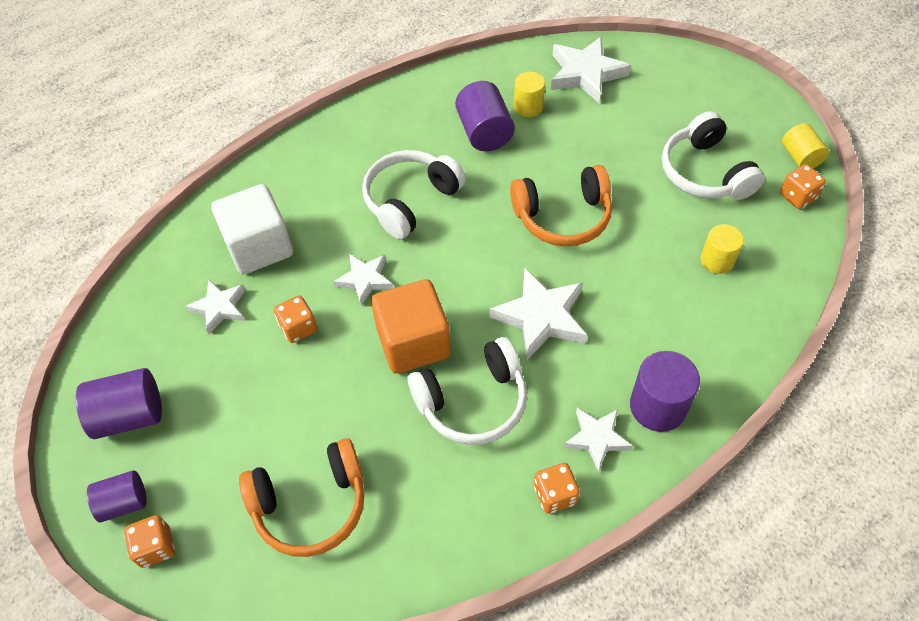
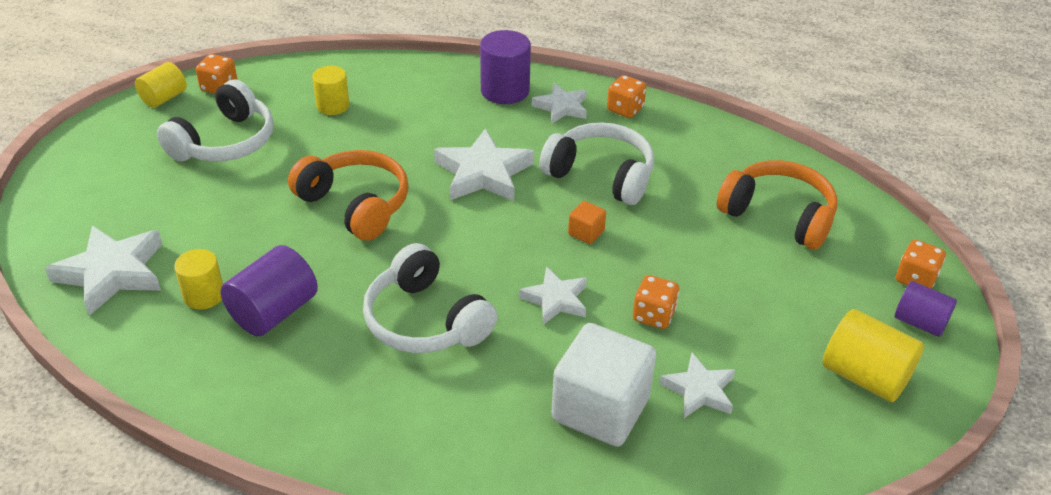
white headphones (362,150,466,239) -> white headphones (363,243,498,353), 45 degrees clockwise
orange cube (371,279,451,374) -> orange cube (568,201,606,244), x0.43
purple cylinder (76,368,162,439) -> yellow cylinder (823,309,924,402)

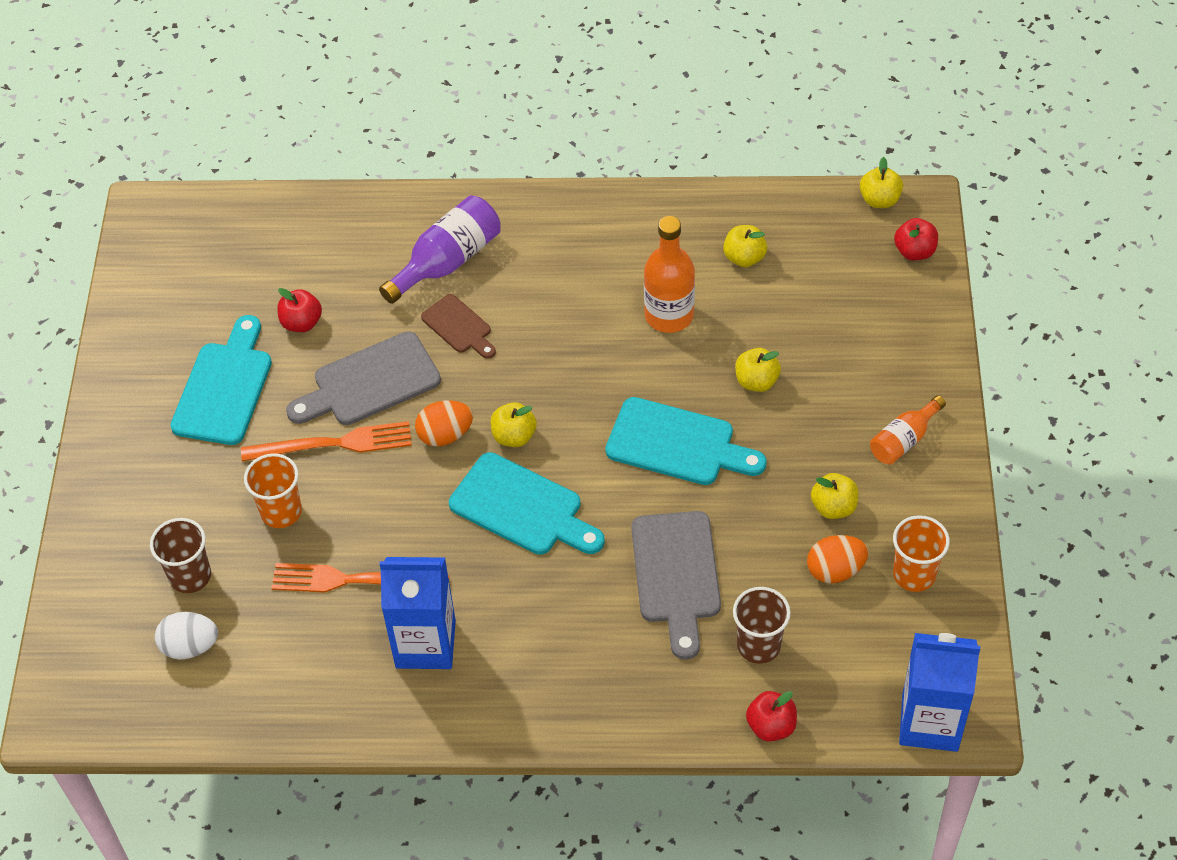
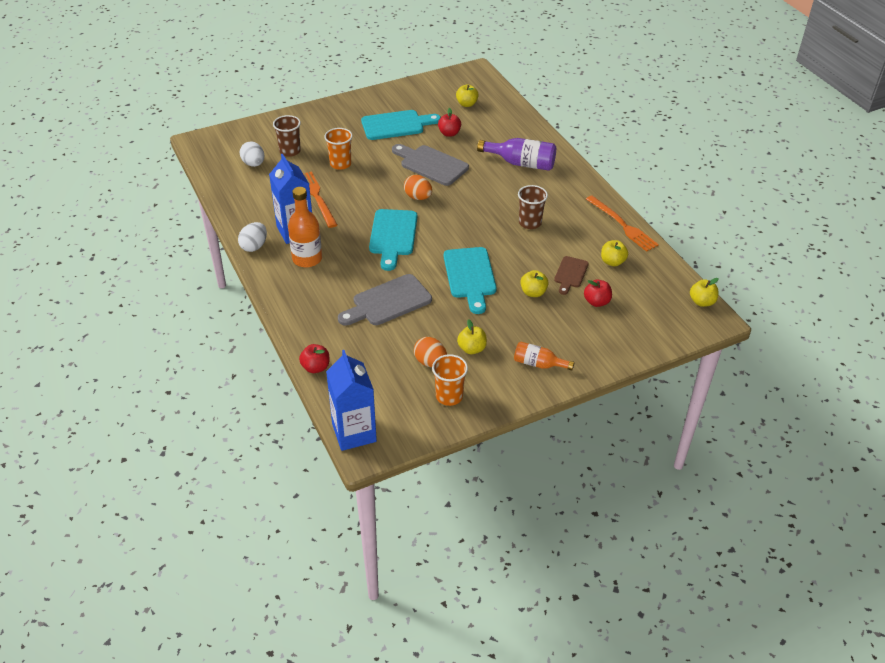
none -> white egg (238,222,267,252)
orange bottle (644,216,695,333) -> orange bottle (288,187,322,268), moved
yellow apple (491,402,537,447) -> yellow apple (456,84,479,107), moved
brown cup (733,587,791,664) -> brown cup (518,185,548,229), moved
brown cutting board (421,294,496,359) -> brown cutting board (554,256,589,295), moved
red apple (894,218,938,260) -> red apple (584,280,612,307), moved
orange fork (241,421,412,462) -> orange fork (586,196,659,252), moved

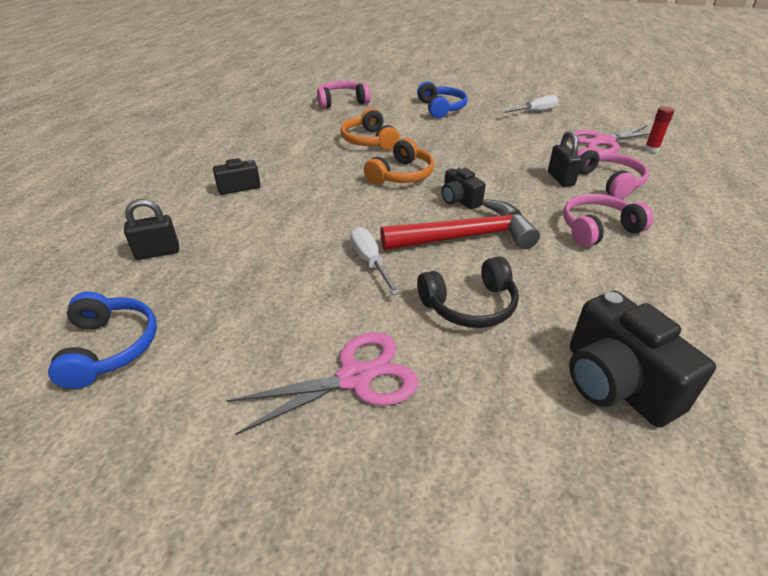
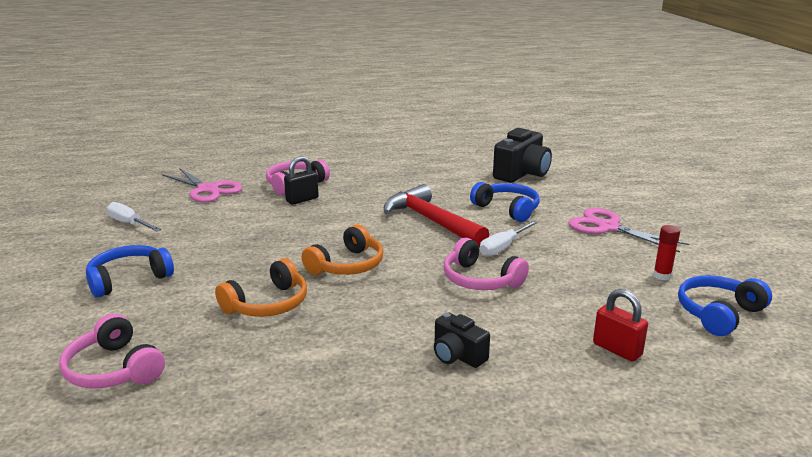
orange headphones (364,138,434,185) -> orange headphones (302,224,383,275), 120 degrees clockwise
pink headphones (563,194,654,247) -> pink headphones (444,238,529,290), moved
black headphones (417,256,519,328) -> blue headphones (470,182,540,222)
black padlock (124,199,179,260) -> red padlock (593,289,648,362)
red glue stick (644,106,674,153) -> red glue stick (653,225,680,280), moved
black camera (441,166,486,209) -> none

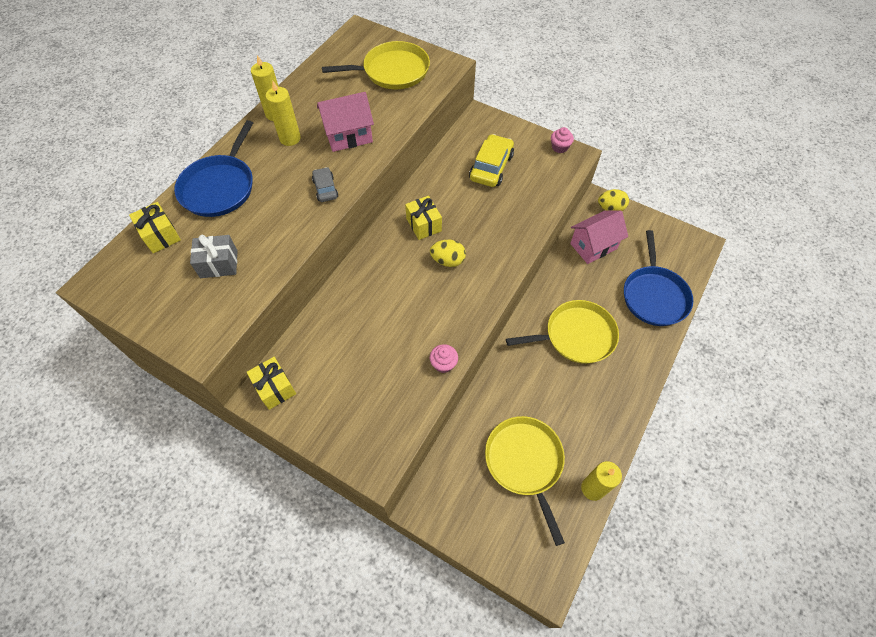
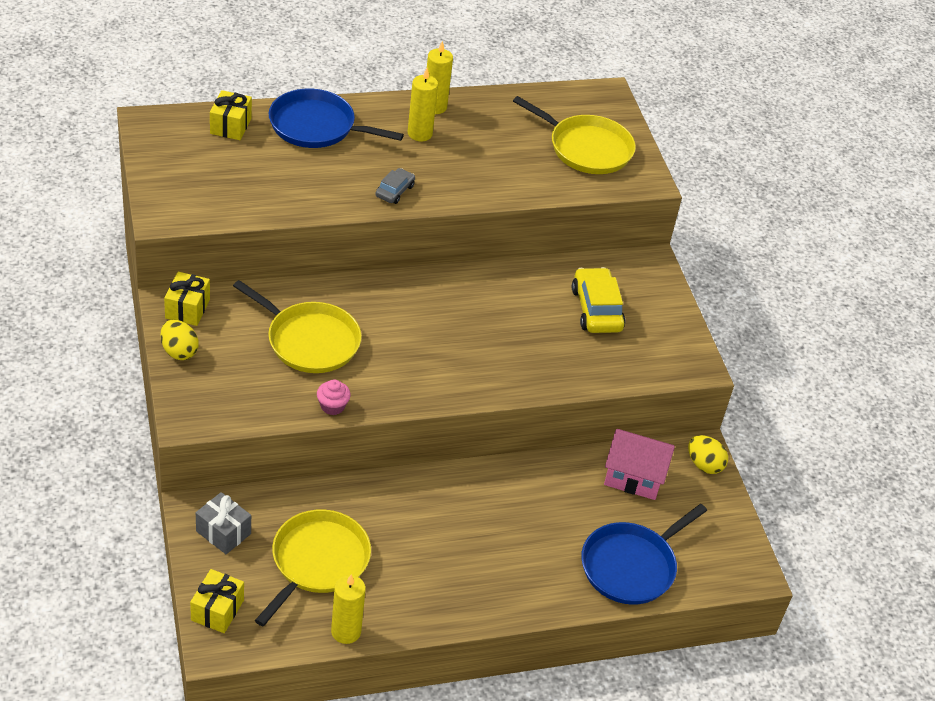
yellow egg (430,240,466,267) -> yellow egg (161,320,199,360), moved
yellow gift (405,196,442,240) -> yellow gift (190,569,244,633), moved
grey gift (190,235,238,278) -> grey gift (196,492,251,554), moved
yellow pan (506,300,619,364) -> yellow pan (233,280,362,373), moved
blue pan (174,120,253,217) -> blue pan (269,89,404,148), 45 degrees clockwise
yellow car (469,134,514,187) -> yellow car (572,267,626,333), 75 degrees counterclockwise
pink house (317,92,374,152) -> none
pink cupcake (551,127,574,153) -> none

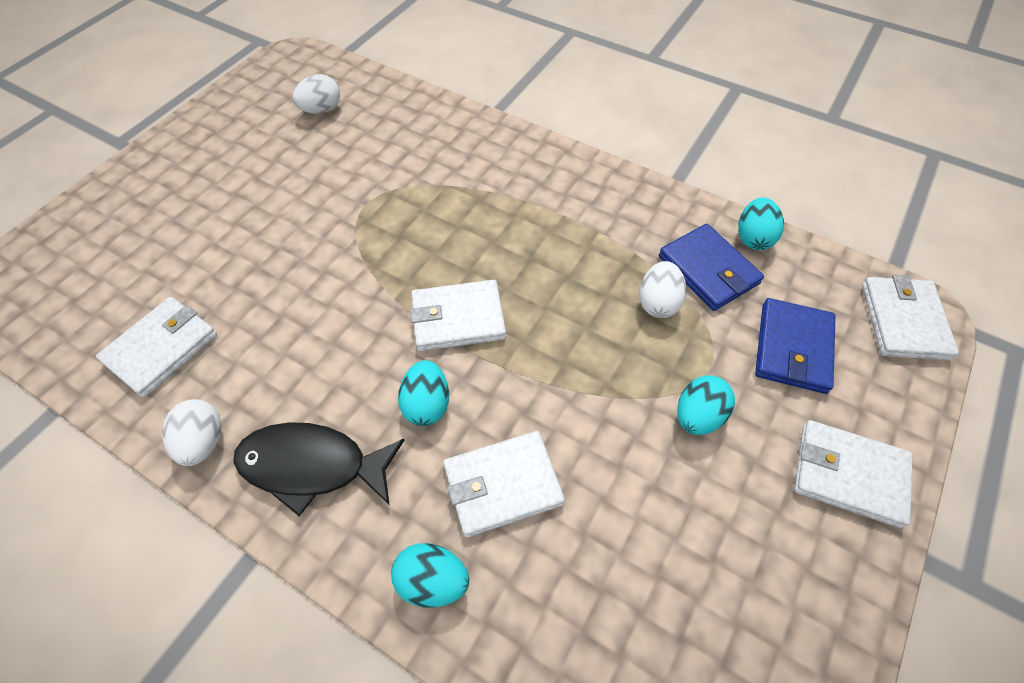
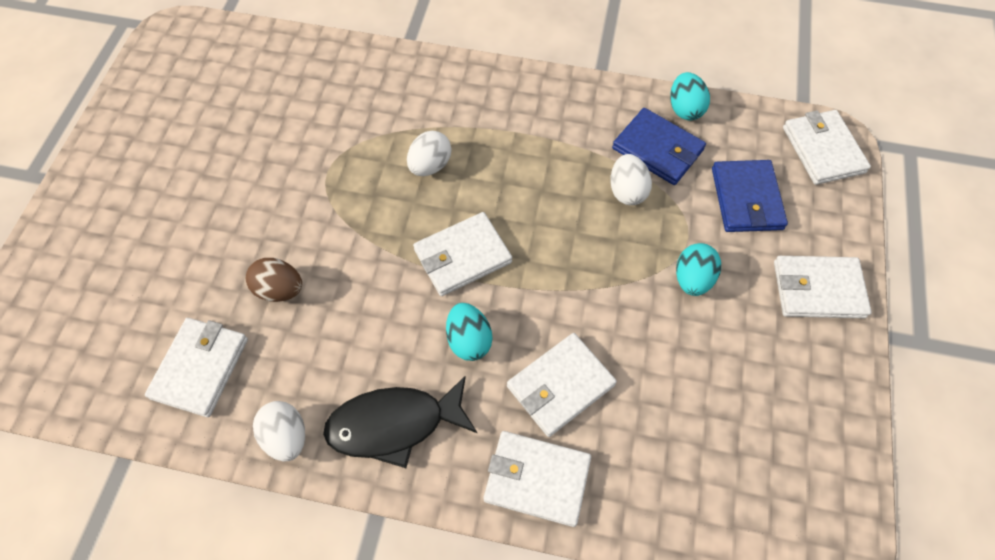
none -> brown egg (246,258,302,302)
white egg (293,74,340,114) -> white egg (407,131,452,176), moved
turquoise egg (391,543,469,608) -> white wallet (484,431,591,527)

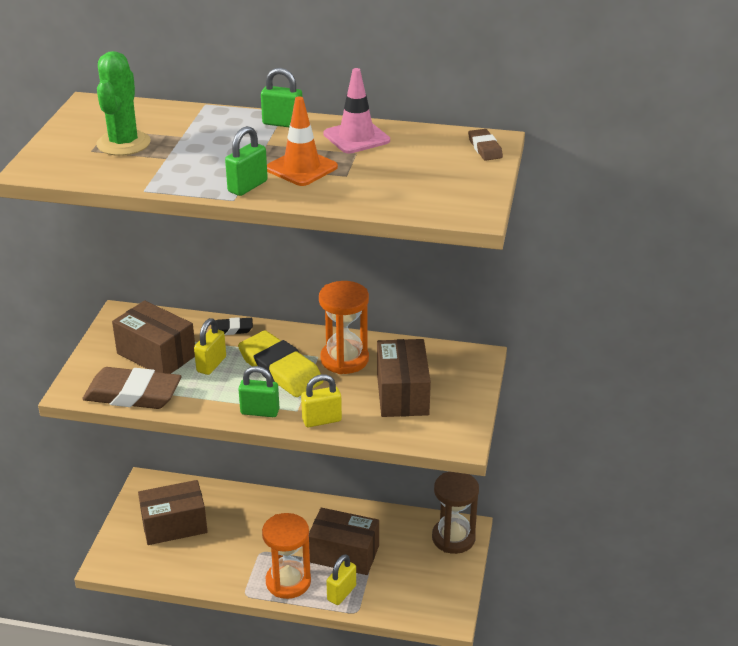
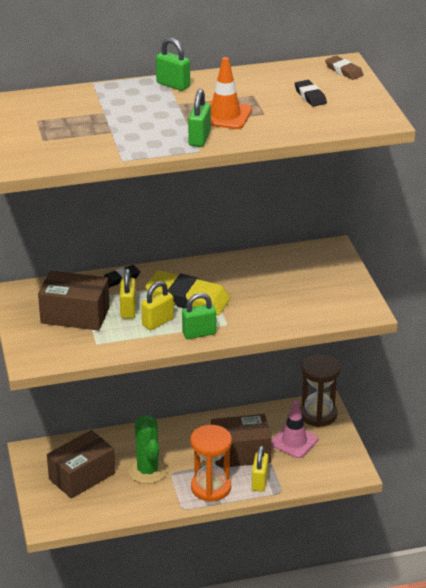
green cactus (96,51,151,156) -> green cactus (129,415,167,484), moved
yellow padlock (301,374,342,427) -> yellow padlock (141,281,174,330), moved
green padlock (261,68,302,127) -> green padlock (156,38,190,91), 45 degrees clockwise
pink traffic cone (324,68,390,154) -> pink traffic cone (271,400,318,458), moved
none -> black eraser (295,80,327,107)
brown eraser (82,367,181,409) -> none
orange hourglass (319,281,369,374) -> none
brown box (377,339,431,417) -> none

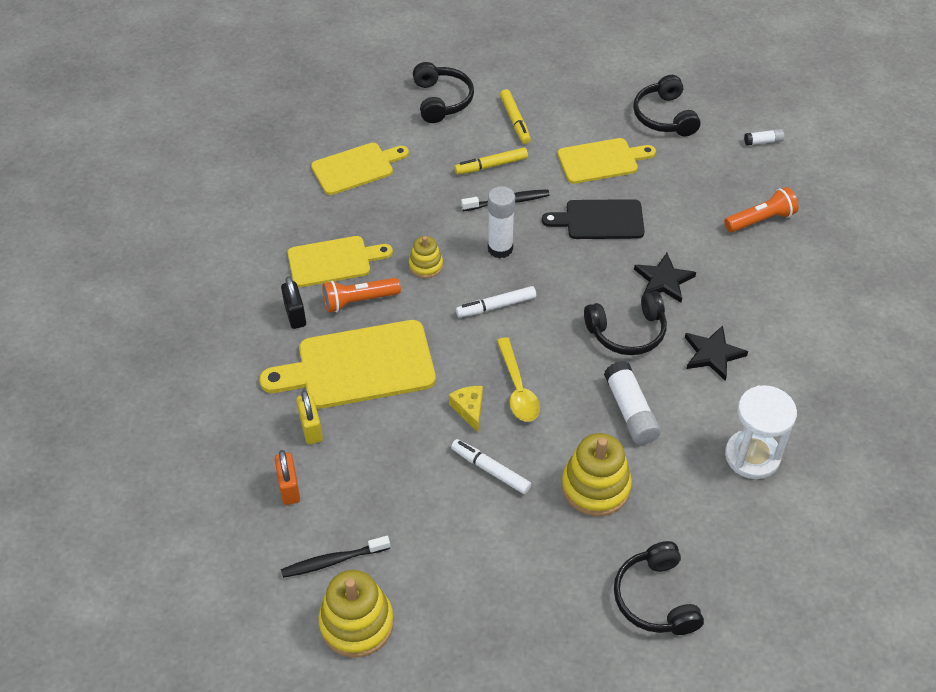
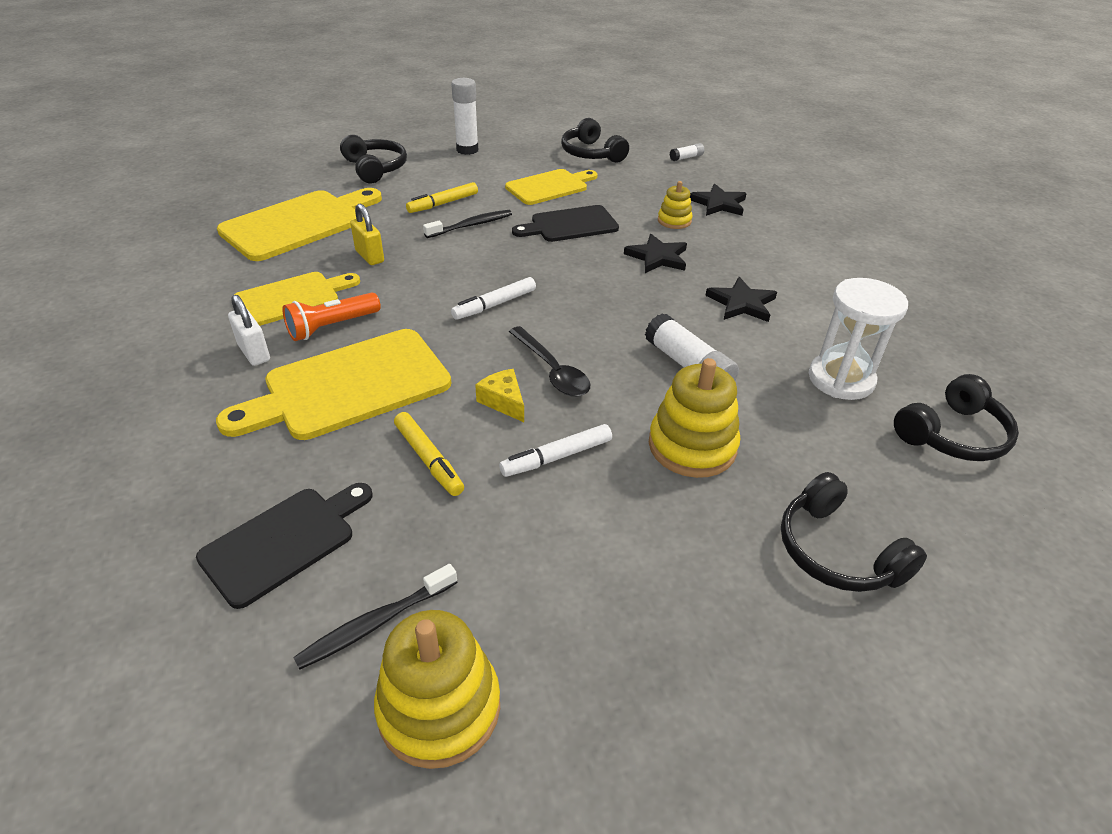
orange padlock (275,450,300,505) -> black cutting board (196,483,372,609)
yellow cutting board (311,143,409,195) -> yellow cutting board (217,188,382,261), x1.55
black padlock (281,276,306,329) -> white padlock (228,295,270,366)
yellow padlock (296,390,323,444) -> yellow padlock (350,204,384,265), moved
yellow marker (500,89,531,144) -> yellow marker (394,412,464,496), moved
white glue stick (488,186,515,258) -> white glue stick (451,78,478,155), moved
white marker (451,439,531,494) -> white marker (499,424,612,477), 45 degrees counterclockwise
yellow spoon (497,337,540,422) -> black spoon (509,326,590,397)
yellow stacking toy (409,236,443,278) -> yellow stacking toy (658,181,693,229), moved
orange flashlight (724,187,798,232) -> black star (690,184,747,216)
black headphones (584,291,667,355) -> black headphones (894,374,1019,461), moved

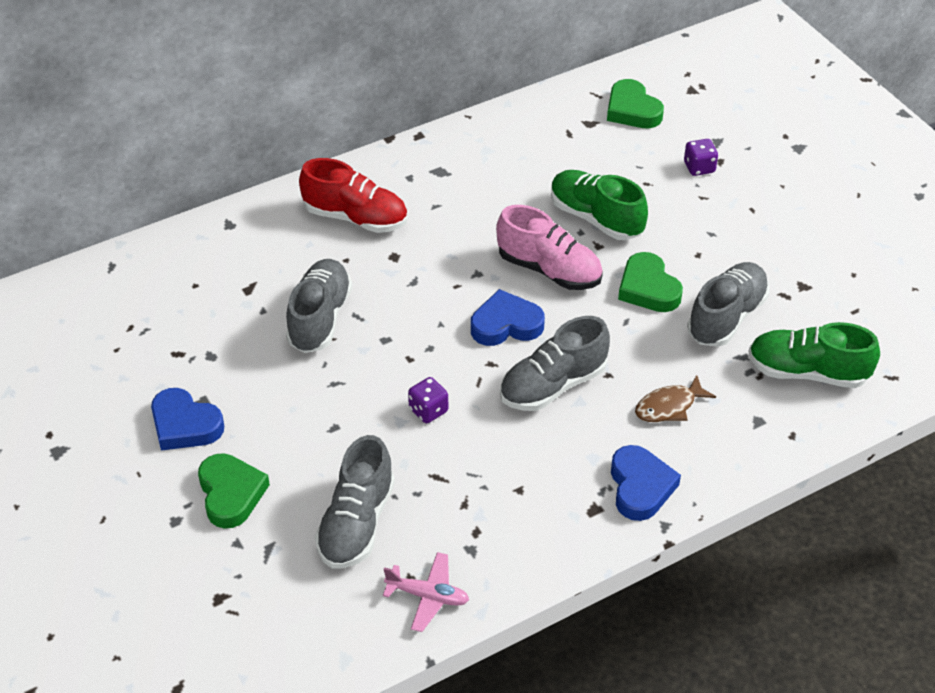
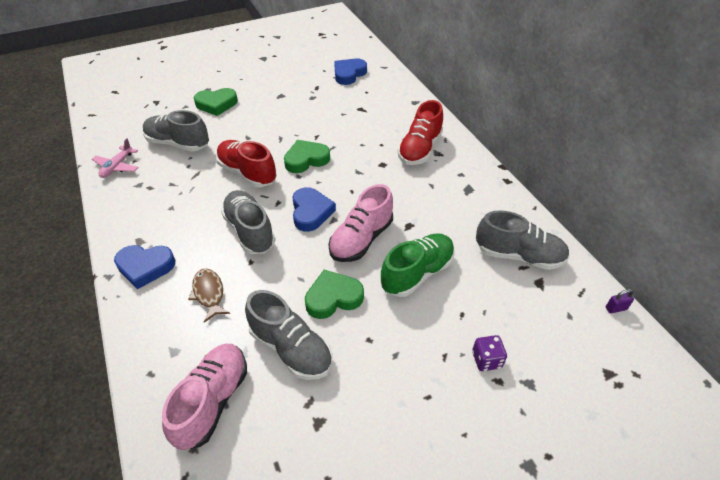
green shoe (748,322,880,388) -> pink shoe (162,344,247,450)
purple dice (408,377,448,423) -> red shoe (216,140,277,187)
green heart (607,79,664,128) -> green heart (284,140,330,173), moved
blue heart (151,388,224,451) -> blue heart (334,59,367,85), moved
grey shoe (286,259,352,353) -> grey shoe (476,210,570,270), moved
none -> purple padlock (606,289,634,313)

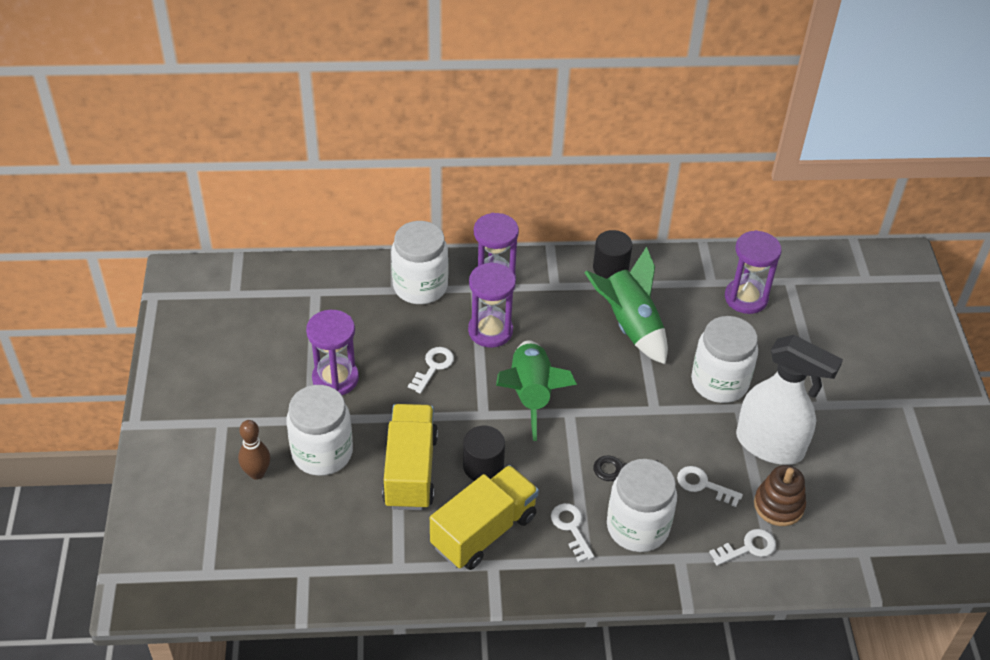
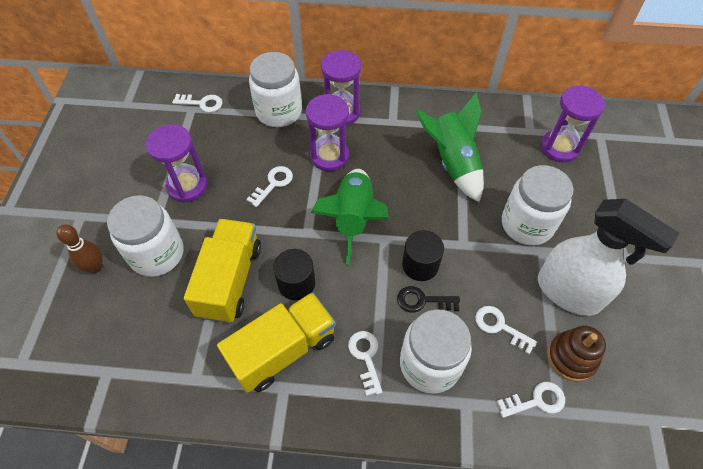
none -> white key (172,94,222,112)
black cylinder (593,230,632,279) -> black cylinder (402,230,444,281), moved

